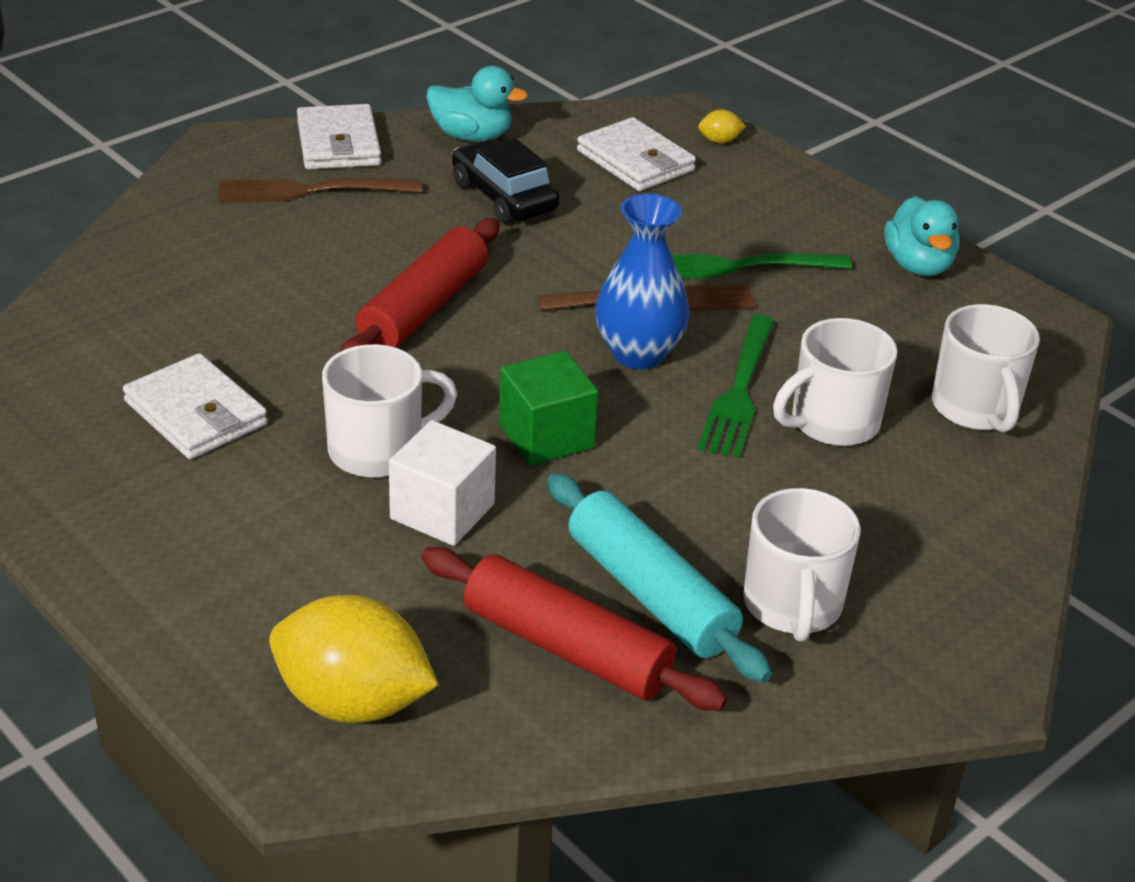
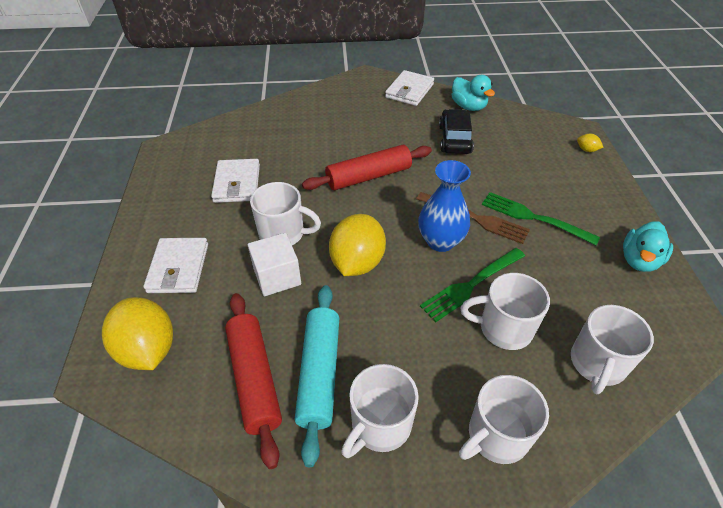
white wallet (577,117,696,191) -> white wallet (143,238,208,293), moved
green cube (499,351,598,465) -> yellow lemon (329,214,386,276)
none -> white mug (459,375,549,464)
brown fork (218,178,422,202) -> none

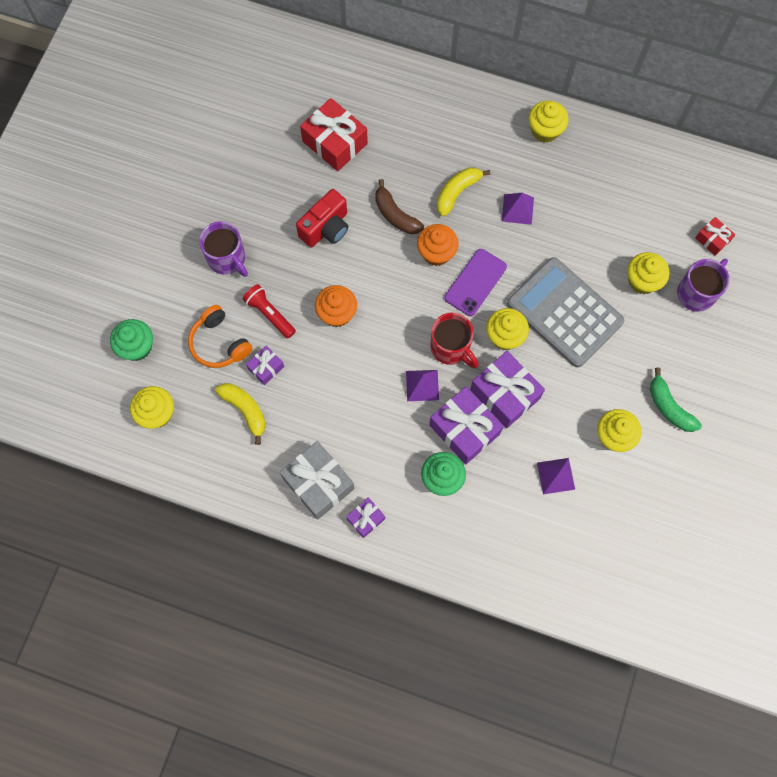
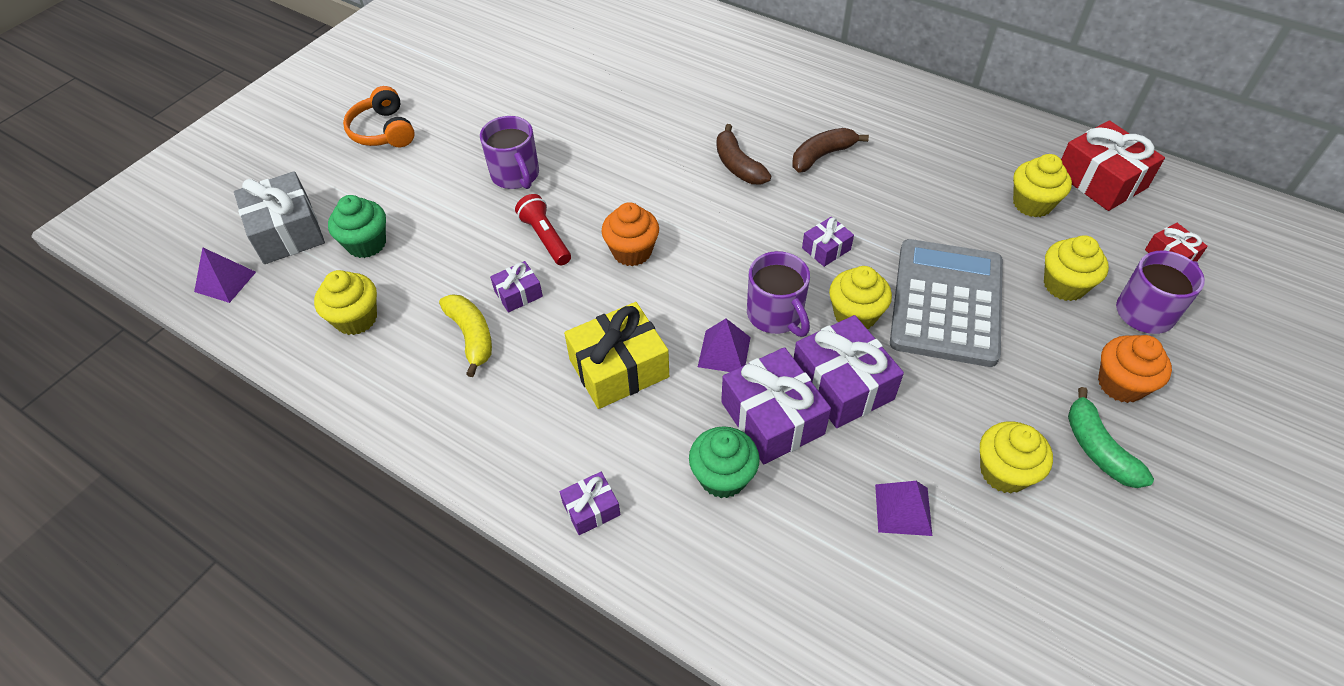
purple pyramid (502,193,534,225) -> purple pyramid (194,247,256,303), moved
grey gift (280,441,354,520) -> grey gift (234,171,325,264), moved
orange headphones (188,305,253,368) -> orange headphones (343,86,415,147), moved
none -> yellow gift (564,302,669,409)
red mug (430,313,479,368) -> purple mug (747,251,810,337)
yellow banana (437,167,490,217) -> brown banana (792,128,869,172)
purple phone (444,249,507,316) -> purple gift (802,217,854,267)
grey calculator (507,257,624,368) -> grey calculator (890,239,1003,367), 45 degrees clockwise
yellow cupcake (528,100,569,143) -> yellow cupcake (1013,154,1072,217), moved
red gift (300,98,368,171) -> red gift (1061,120,1165,211), moved
orange cupcake (417,224,459,266) -> orange cupcake (1098,335,1172,403), moved
red camera (296,189,348,248) -> none

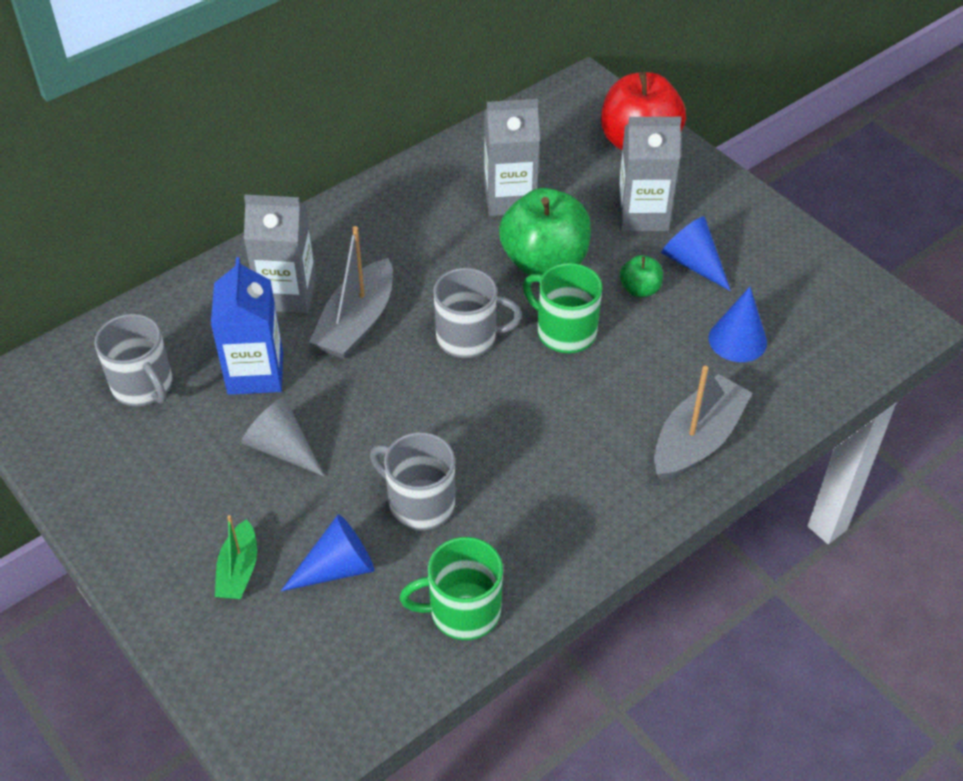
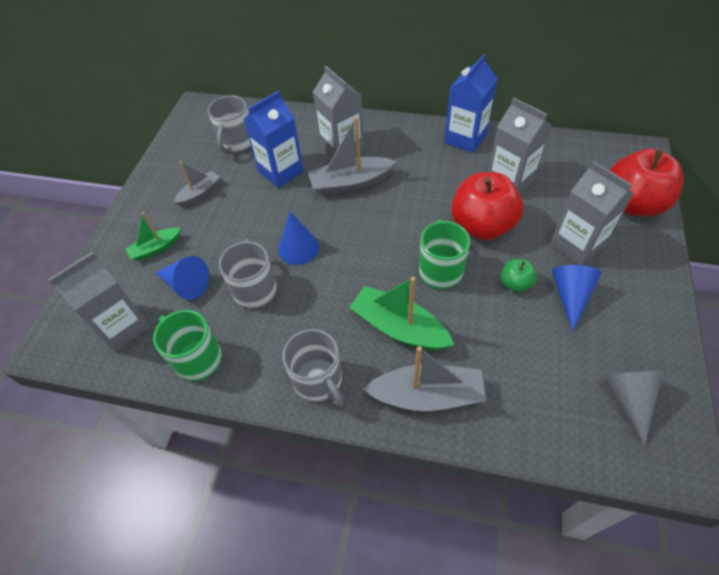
none -> grey carton (48,252,150,352)
none -> grey boat (174,161,220,207)
blue cone (709,287,767,362) -> blue cone (278,212,319,265), moved
grey mug (434,268,522,358) -> grey mug (282,329,343,406), moved
none -> green boat (349,277,454,350)
none -> blue carton (444,54,498,153)
green apple (499,188,591,275) -> red apple (451,172,523,241)
grey cone (241,397,324,476) -> grey cone (604,371,663,446), moved

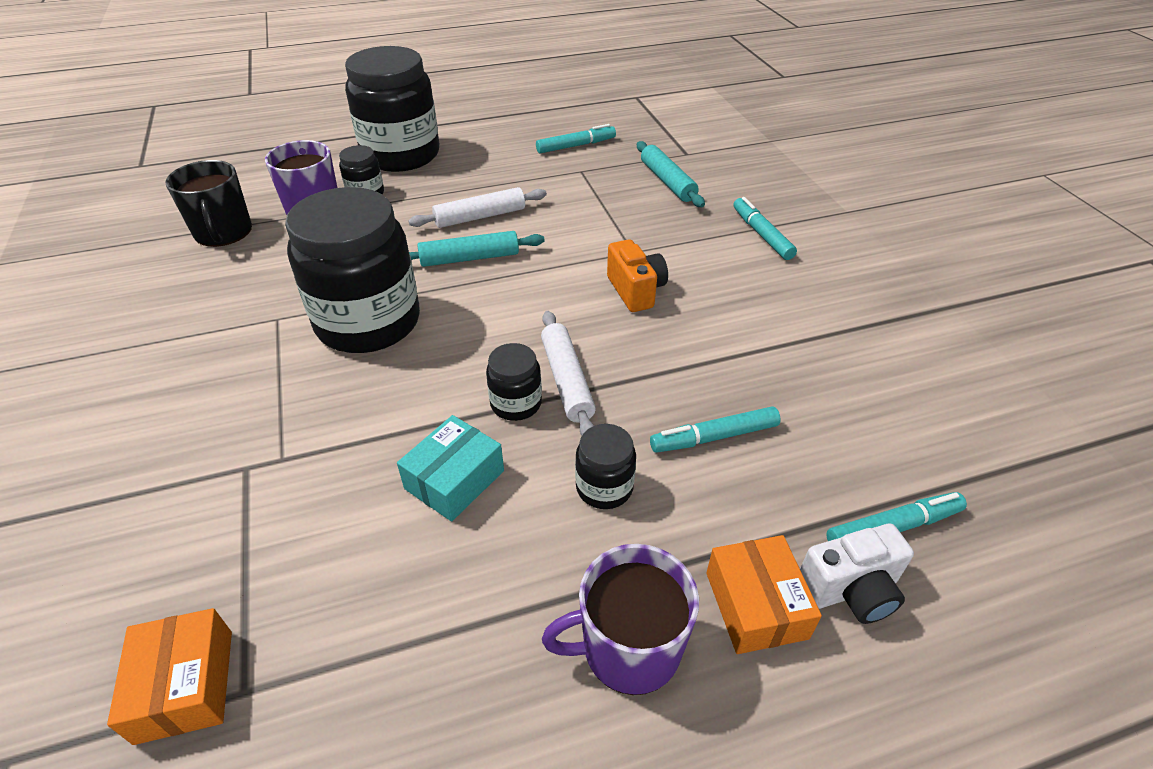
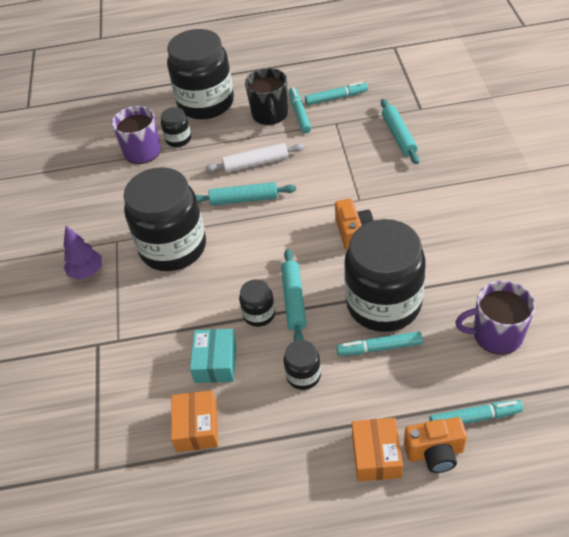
none -> purple tree (63,226,102,280)
orange box (107,608,232,745) -> orange box (171,390,218,452), moved
turquoise box (397,415,504,521) -> turquoise box (190,329,236,383), 45 degrees counterclockwise
black mug (165,160,252,247) -> black mug (245,68,288,125), moved
white rolling pin (541,311,596,436) -> turquoise rolling pin (281,249,307,341)
turquoise marker (733,197,797,260) -> turquoise marker (289,87,311,133), moved
none -> black jar (344,219,426,332)
white camera (800,524,914,624) -> orange camera (404,417,467,473)
purple mug (542,544,699,695) -> purple mug (455,281,535,354), moved

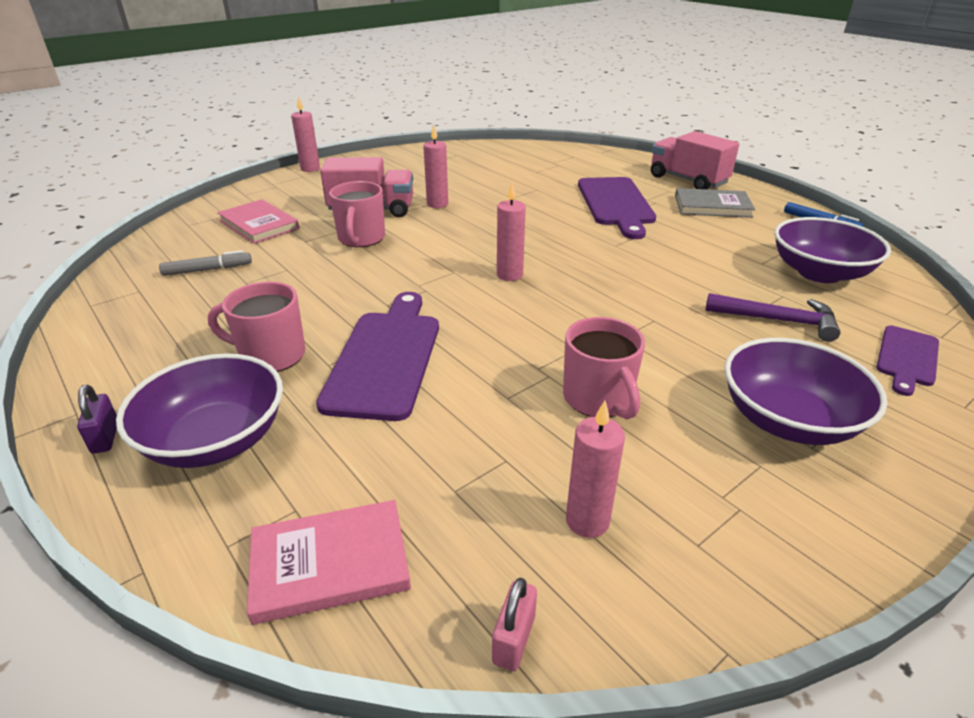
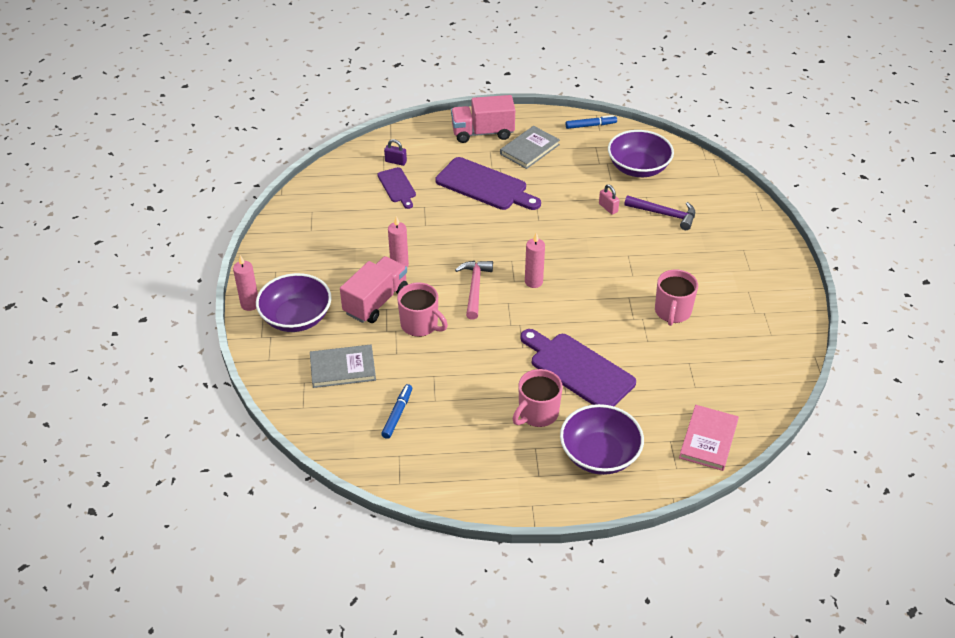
purple bowl (724,338,887,445) -> purple bowl (256,273,331,332), moved
pink book (217,199,299,244) -> grey book (310,344,376,388)
purple cutting board (876,326,939,396) -> purple cutting board (377,167,416,209), moved
grey marker (159,250,252,276) -> blue marker (381,384,413,439)
purple padlock (77,384,117,454) -> purple padlock (384,139,407,166), moved
none -> pink hammer (455,261,493,320)
pink padlock (492,578,537,671) -> pink padlock (599,184,620,215), moved
purple hammer (705,293,840,342) -> purple hammer (624,195,695,230), 60 degrees clockwise
pink mug (563,317,645,419) -> pink mug (655,269,698,326), 90 degrees clockwise
pink candle (566,401,625,538) -> none

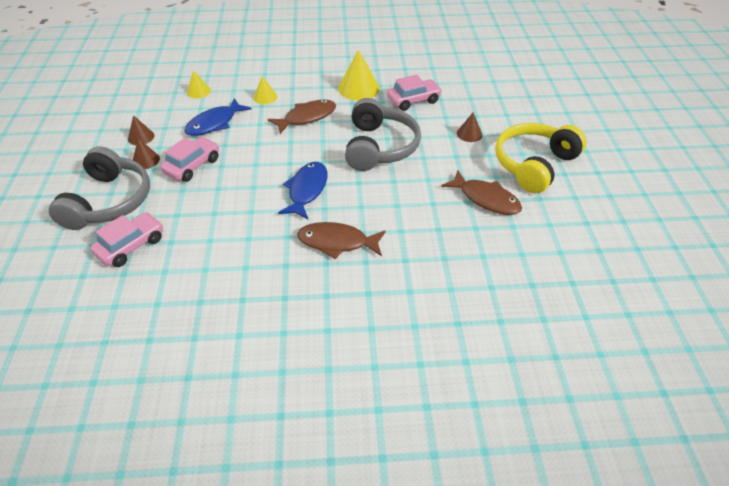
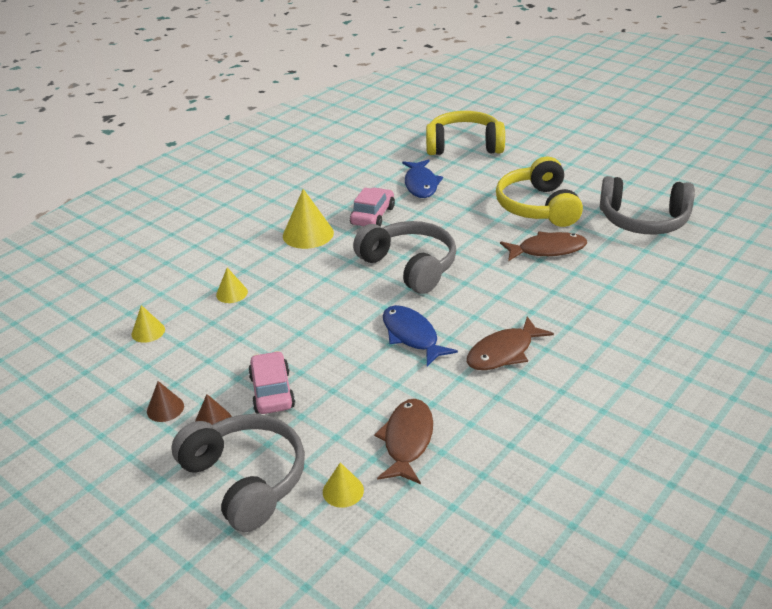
pink car (90,212,163,267) -> yellow cone (323,462,364,508)
brown fish (267,100,336,134) -> brown fish (374,399,433,484), moved
blue fish (185,98,251,136) -> blue fish (402,159,443,198), moved
none -> yellow headphones (426,111,505,155)
none -> grey headphones (600,176,695,234)
brown cone (457,113,482,142) -> none

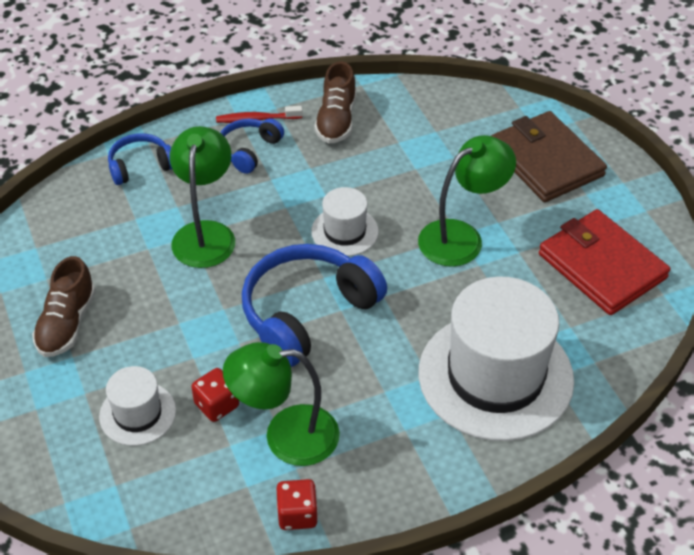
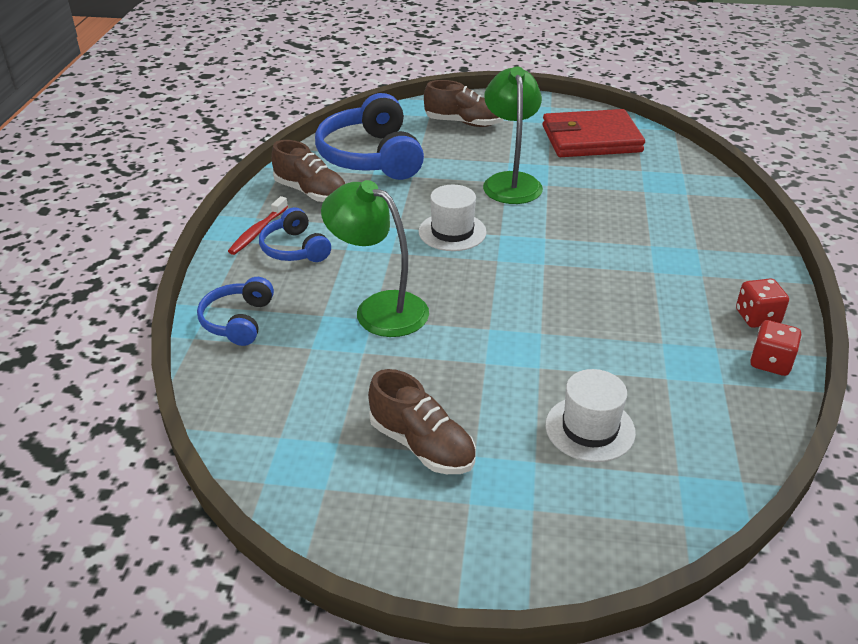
blue headphones (242,244,387,367) -> blue headphones (315,93,424,180), moved
brown wallet (491,111,607,202) -> brown shoe (424,80,504,127)
red dice (192,368,239,422) -> red dice (736,278,789,328), moved
green lamp (223,342,340,466) -> none
white hat (419,276,574,441) -> none

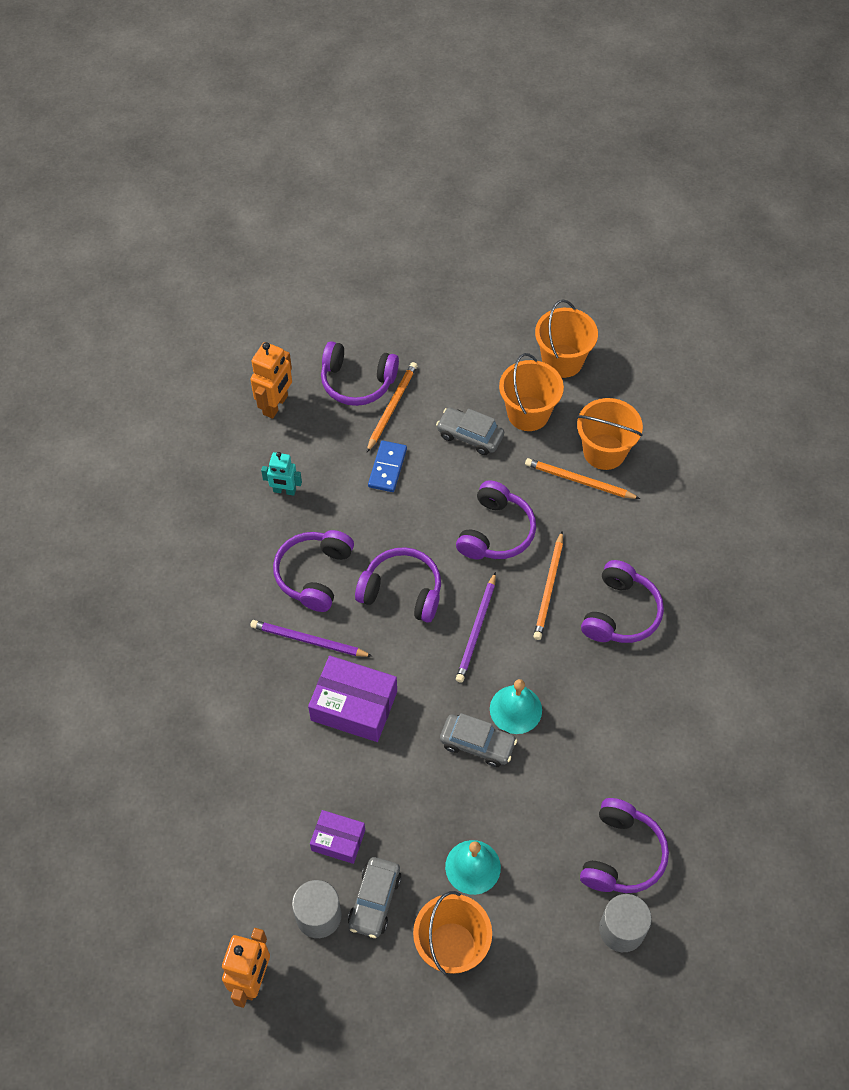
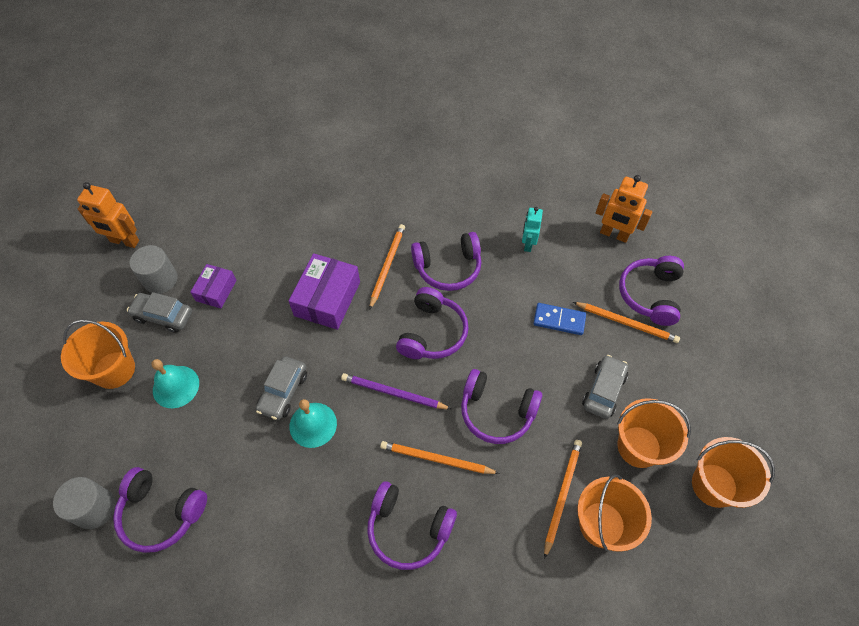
purple pencil (250,620,372,657) -> orange pencil (369,224,405,310)
purple headphones (273,530,354,612) -> purple headphones (411,232,482,291), 150 degrees clockwise

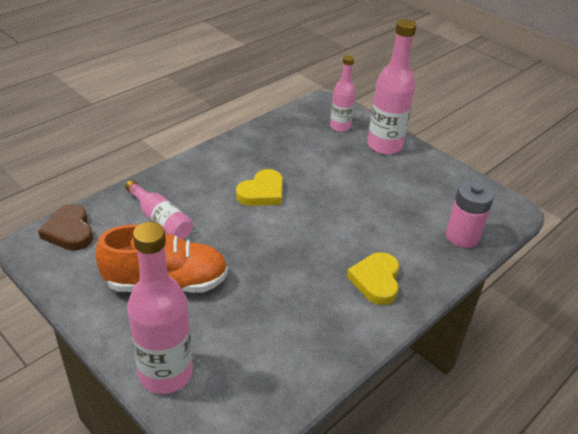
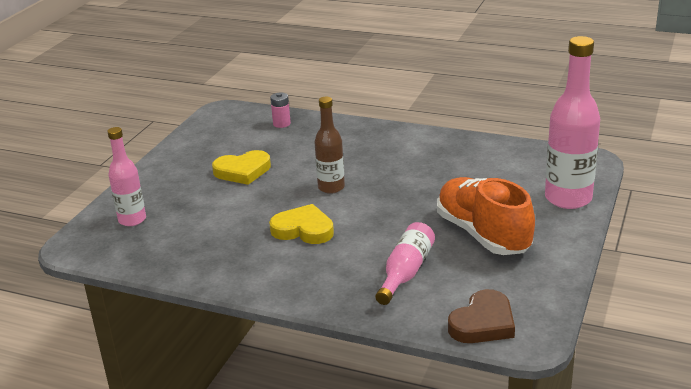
yellow heart (347,252,399,305) -> yellow heart (212,150,271,185), moved
pink battery (446,180,494,248) -> pink battery (270,93,291,128), x0.56
none -> brown bottle (314,97,345,194)
pink bottle (367,19,417,154) -> none

